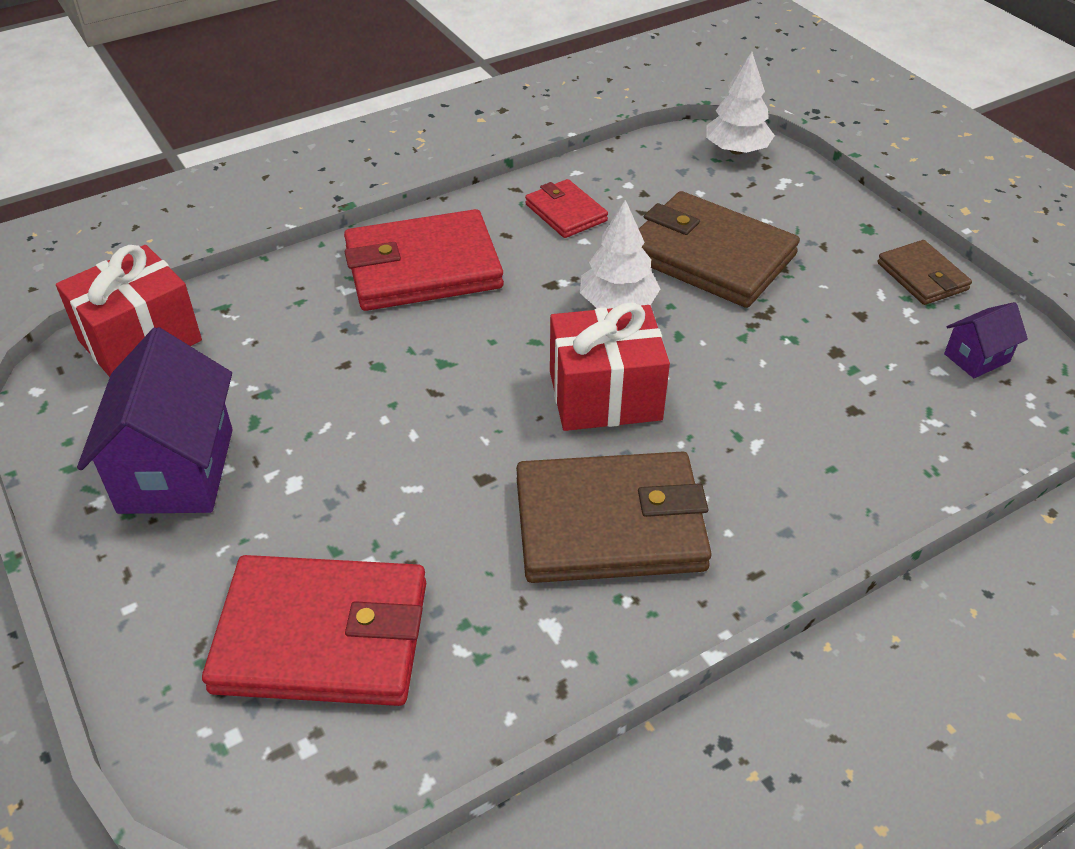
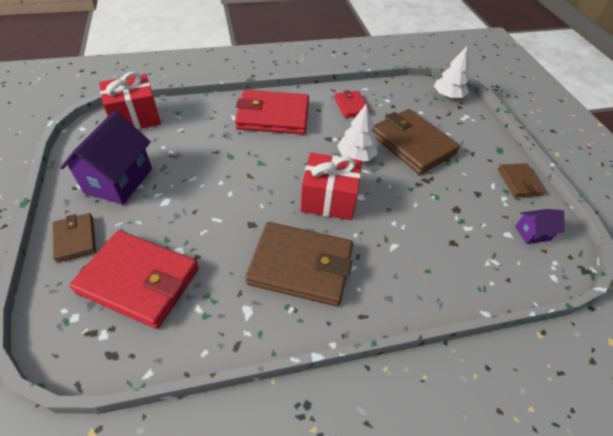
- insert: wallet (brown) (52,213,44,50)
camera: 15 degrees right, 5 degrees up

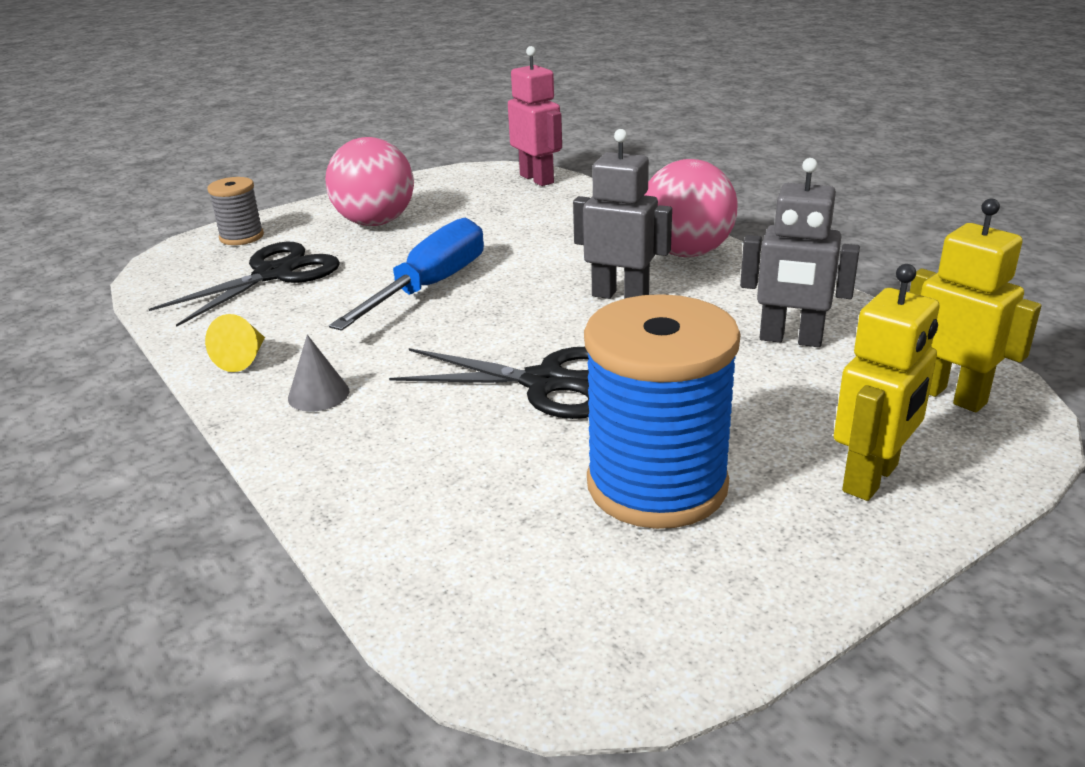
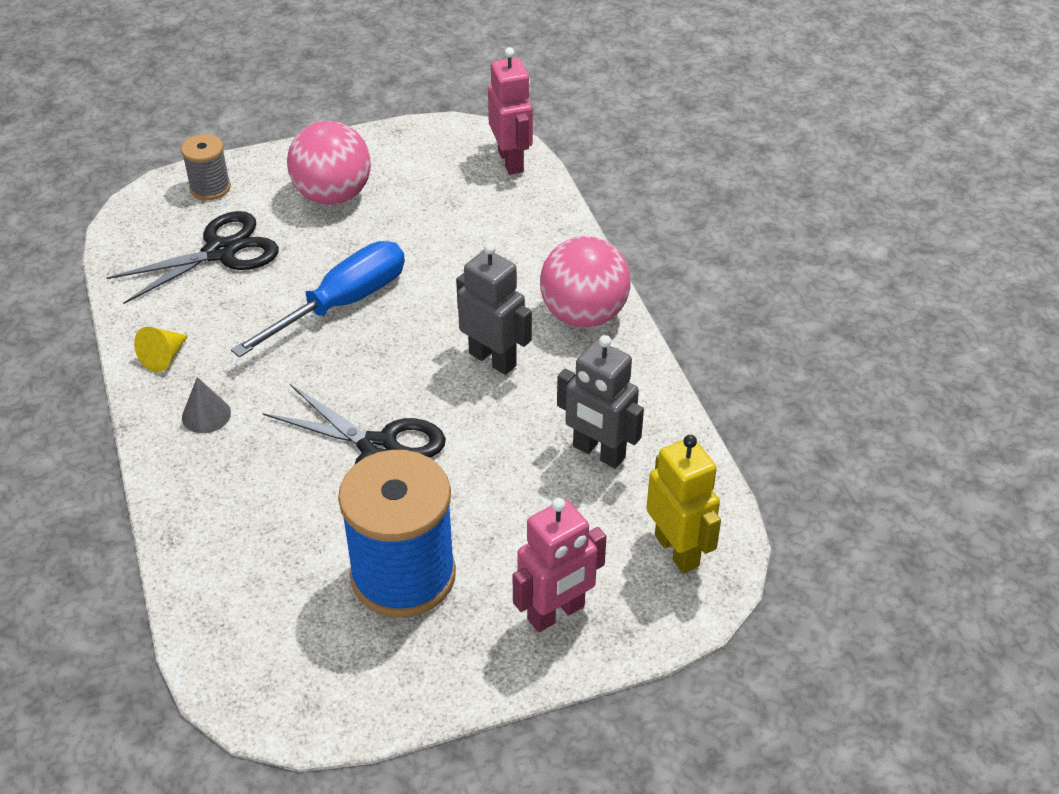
- recolor: robot (yellow) (834,264,105,237) to robot (pink) (513,498,94,134)
camera: 15 degrees right, 15 degrees up

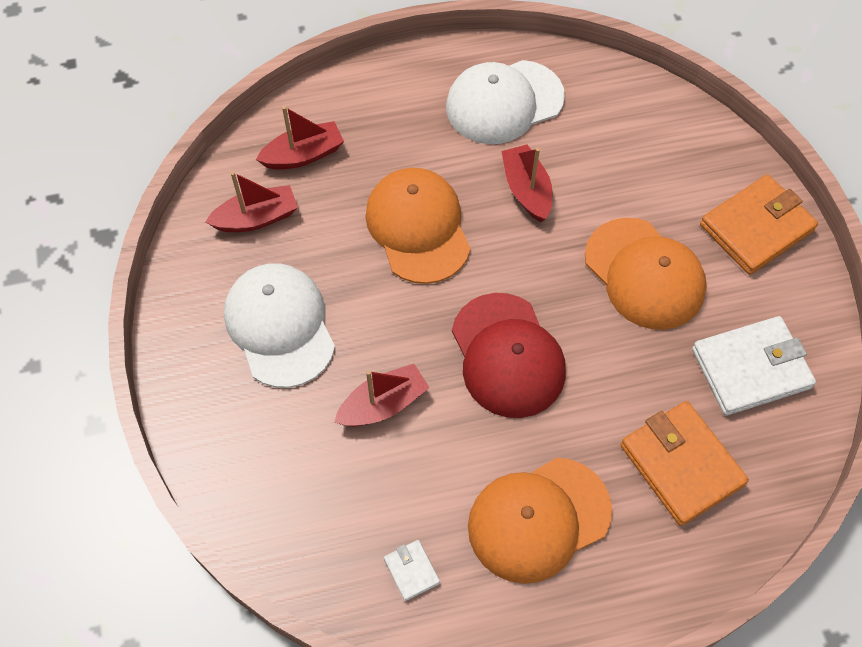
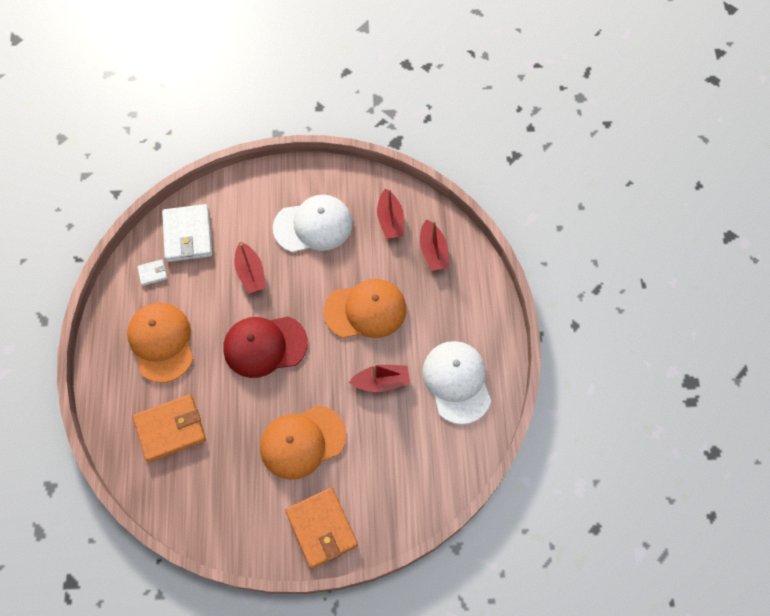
- move: wallet (white) (692,316,124,100) to (162,204,50,58)
camera: 100 degrees right, 5 degrees up

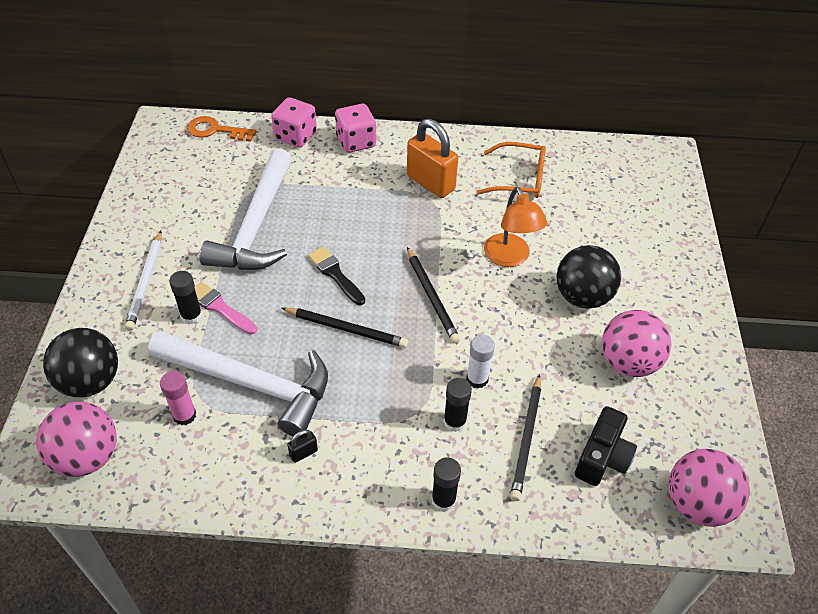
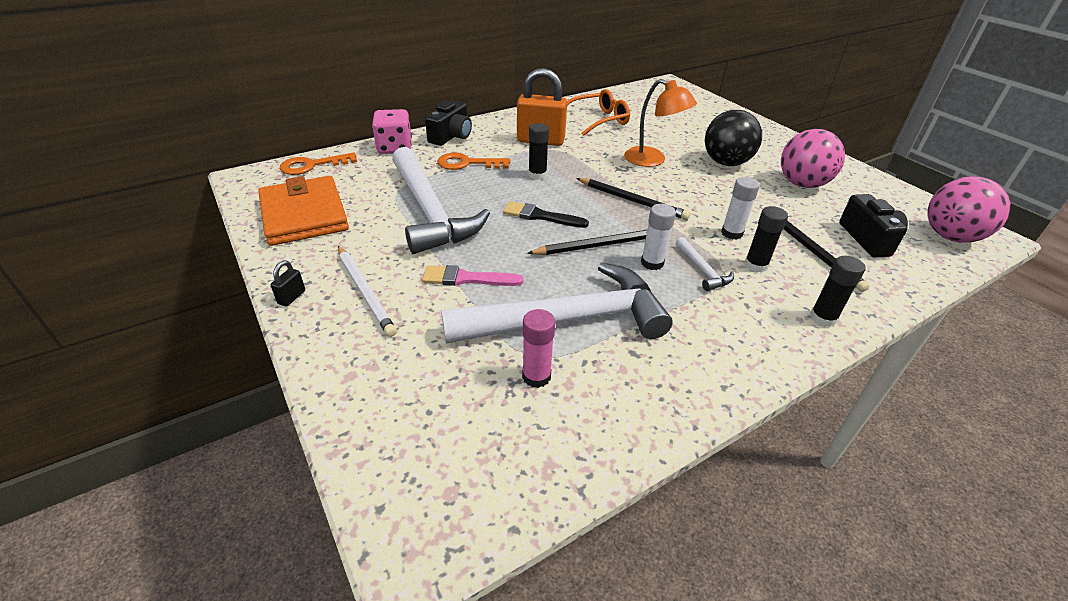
- delete: ball (pink) (37,402,80,75)
- delete: ball (black) (43,328,75,70)
- insert: wallet (orange) (258,176,91,70)
- insert: key (orange) (437,153,73,17)
- insert: glue stick (white) (641,204,35,66)
- insert: hammer (white) (676,237,58,54)
- move: glue stick (black) (169,271,33,53) to (528,123,21,57)
- move: padlock (black) (287,430,31,33) to (271,260,34,47)
- replace: dice (pink) (335,104,41,49) to camera (black) (425,100,47,46)
camera: 35 degrees left, 10 degrees down

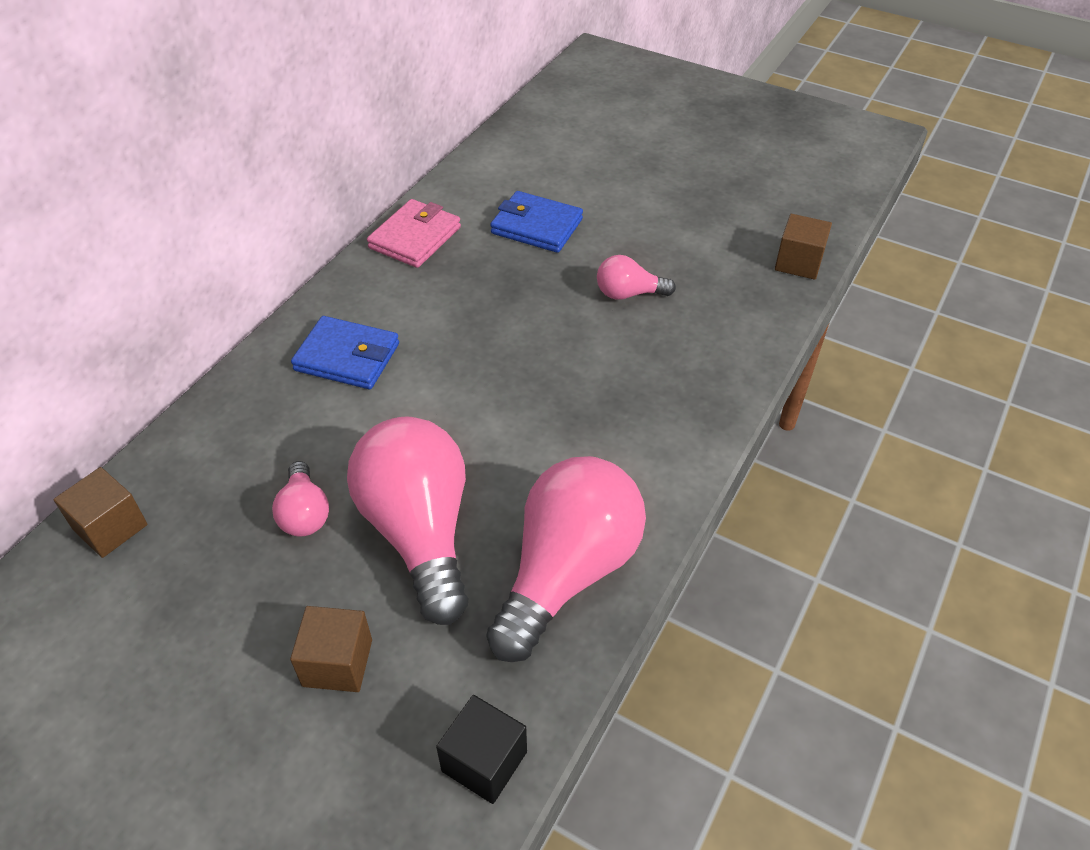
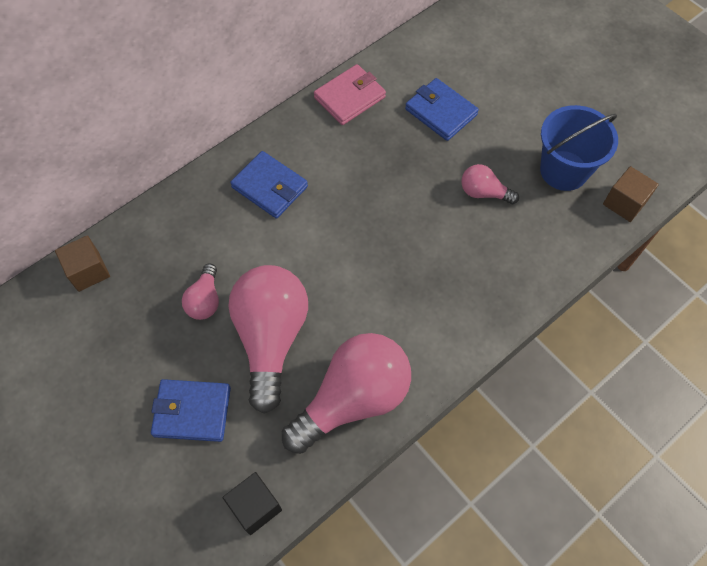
- insert: bucket (blue) (540,105,78,86)
- replace: cube (brown) (290,606,82,86) to wallet (blue) (151,379,80,63)
camera: 20 degrees right, 15 degrees up

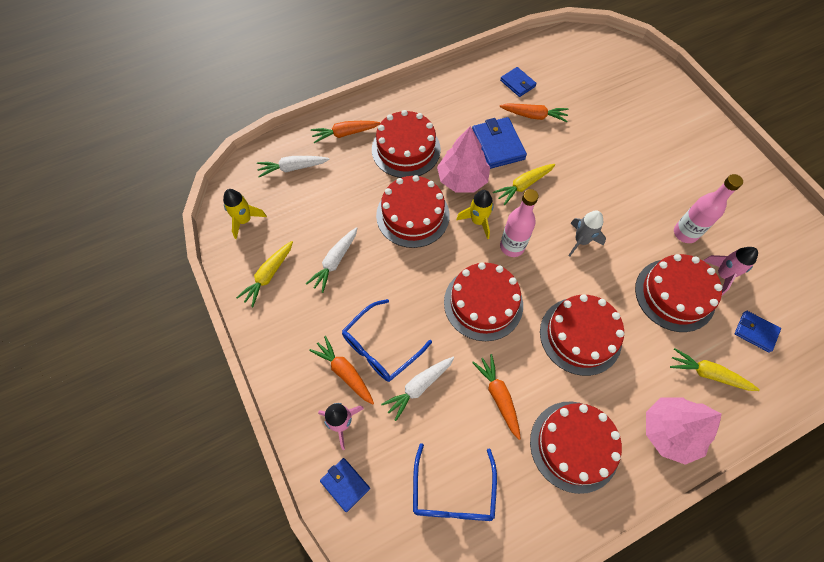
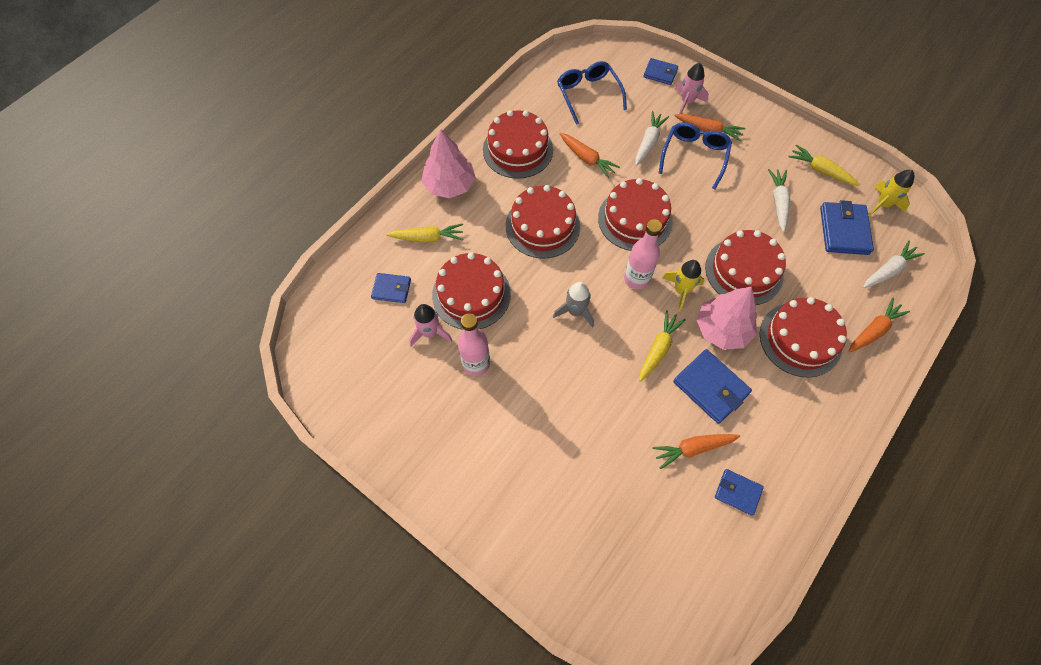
- insert: wallet (blue) (820,200,54,55)
- rotate: carrot (yellow) (236,241,57,66) = (788,144,72,42) 60 degrees counterclockwise
camera: 155 degrees right, 0 degrees up

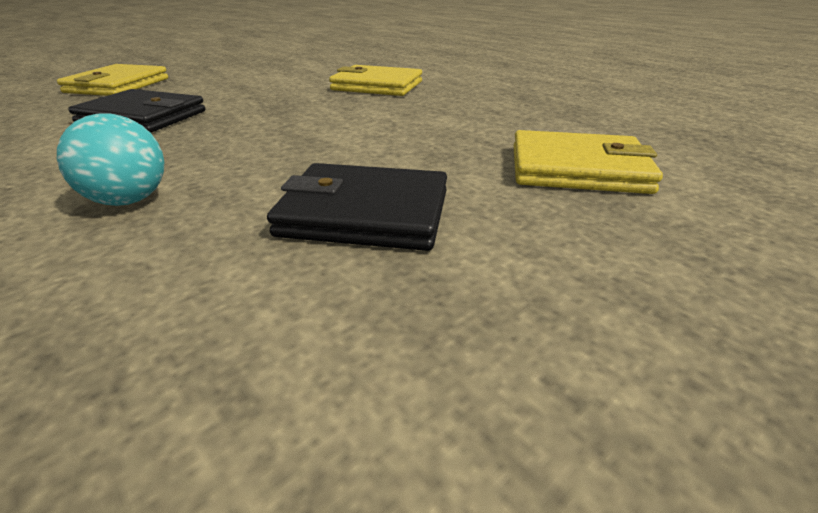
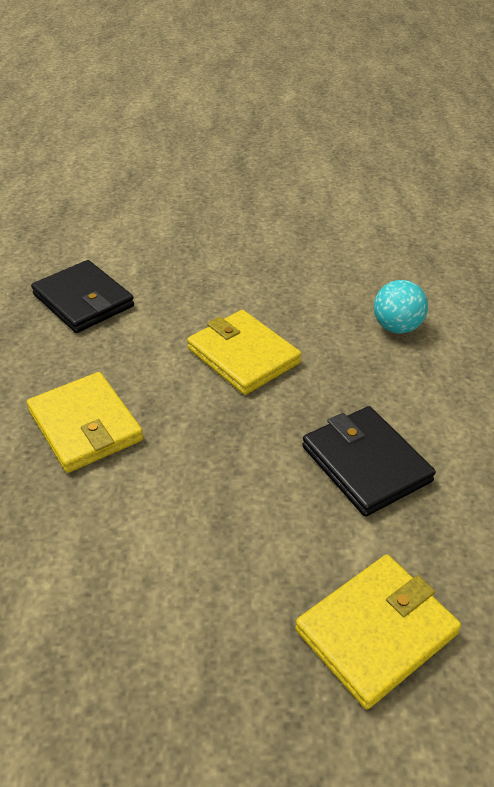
- move: wallet (black) (267,163,180,88) to (31,260,103,73)
- move: wallet (yellow) (513,130,150,64) to (187,310,115,85)
camera: 140 degrees left, 10 degrees up

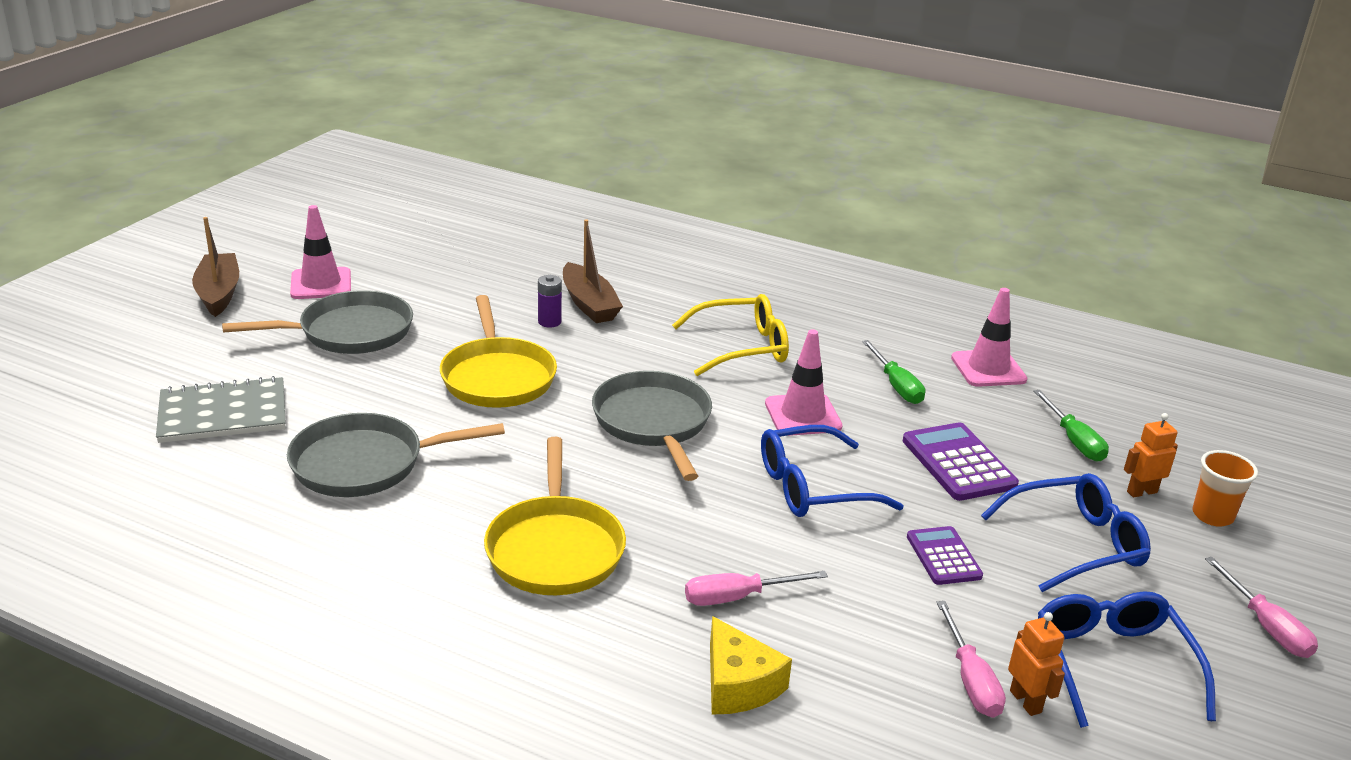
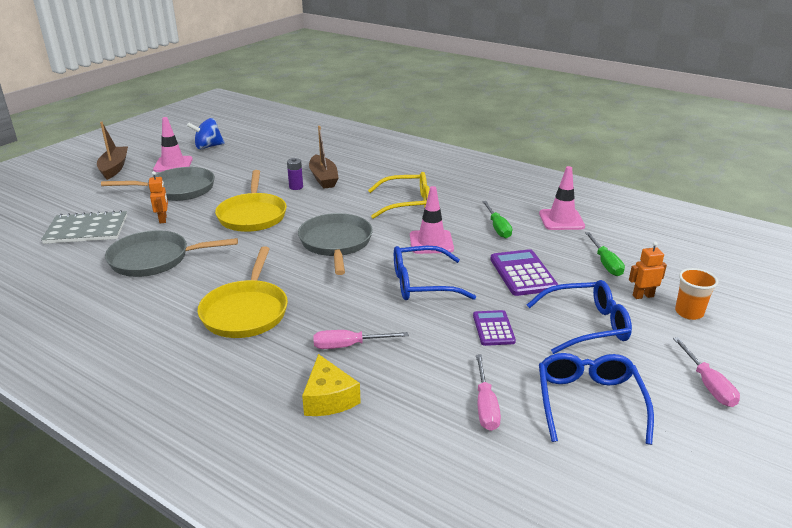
- insert: spinning top (blue) (187,118,38,31)
- move: robot (orange) (1008,612,57,104) to (149,171,19,53)
camera: 10 degrees right, 0 degrees up

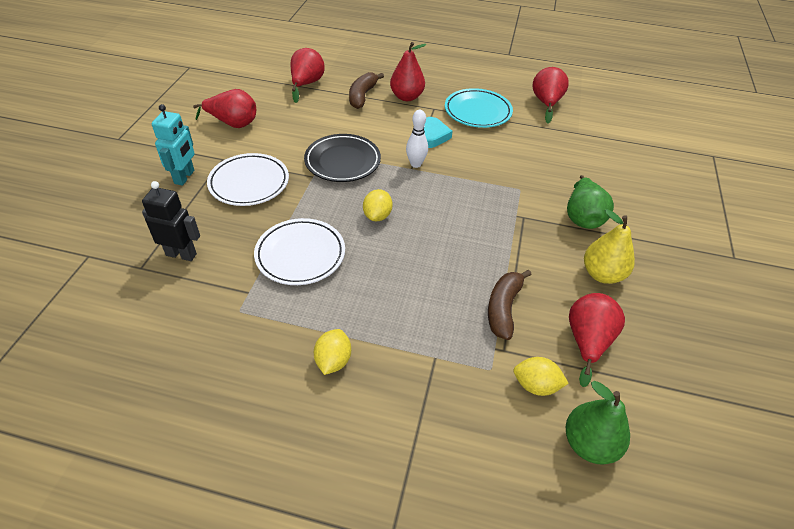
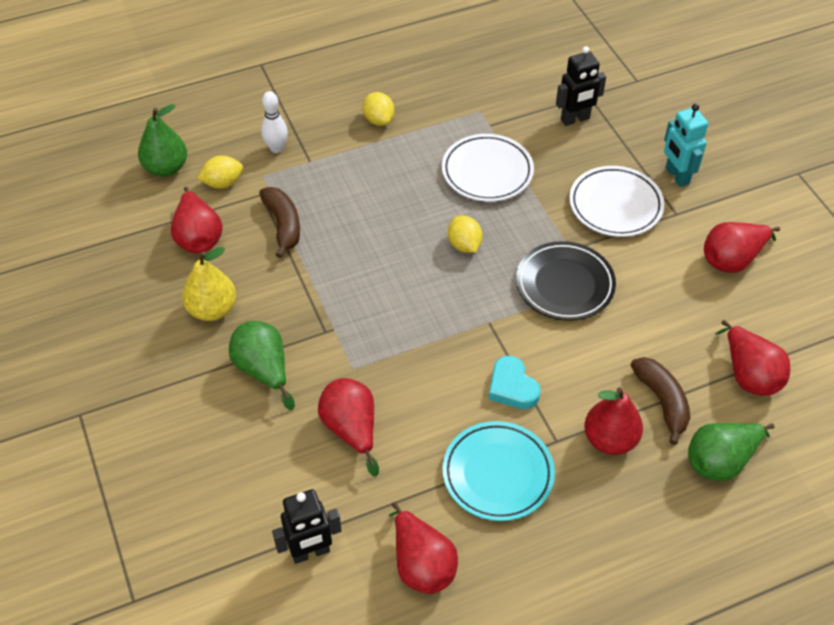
- insert: robot (black) (272,489,69,75)
- insert: pear (red) (318,378,61,98)
- insert: pear (green) (688,423,87,58)
- move: bowling pin (white) (406,110,22,58) to (261,91,27,62)
camera: 145 degrees right, 5 degrees up

